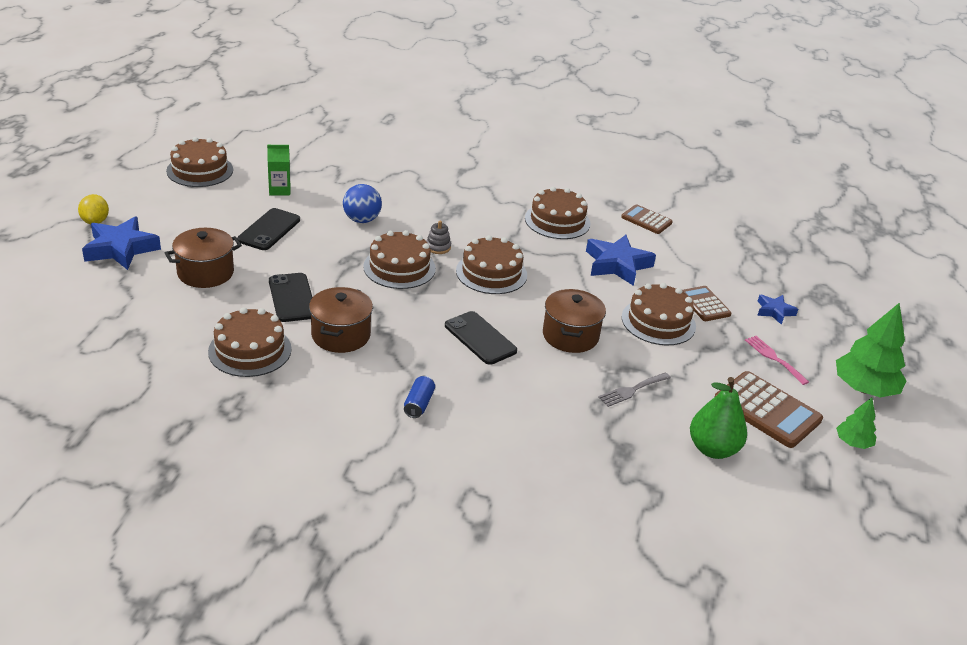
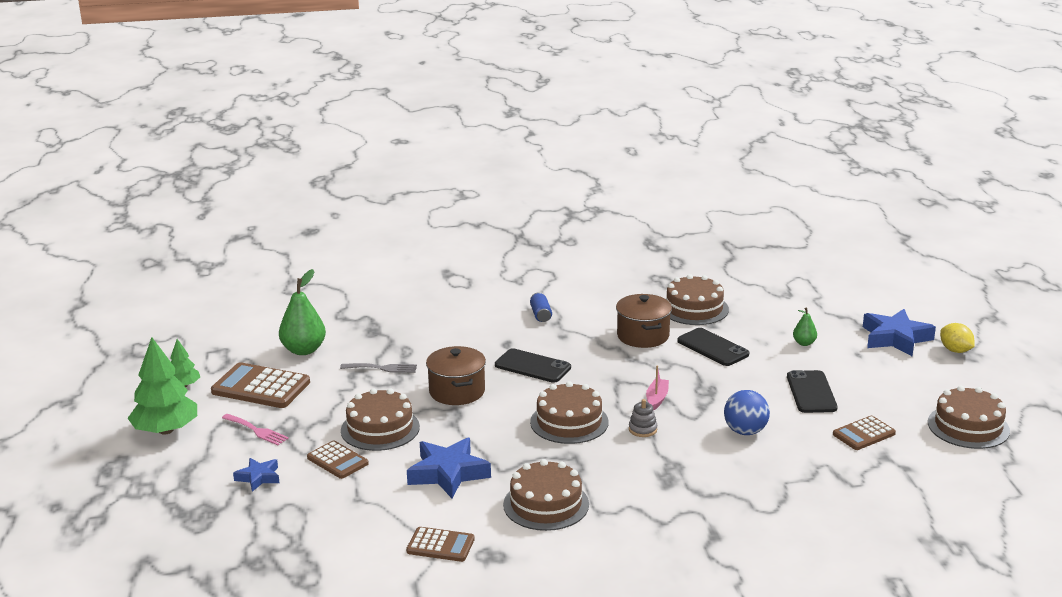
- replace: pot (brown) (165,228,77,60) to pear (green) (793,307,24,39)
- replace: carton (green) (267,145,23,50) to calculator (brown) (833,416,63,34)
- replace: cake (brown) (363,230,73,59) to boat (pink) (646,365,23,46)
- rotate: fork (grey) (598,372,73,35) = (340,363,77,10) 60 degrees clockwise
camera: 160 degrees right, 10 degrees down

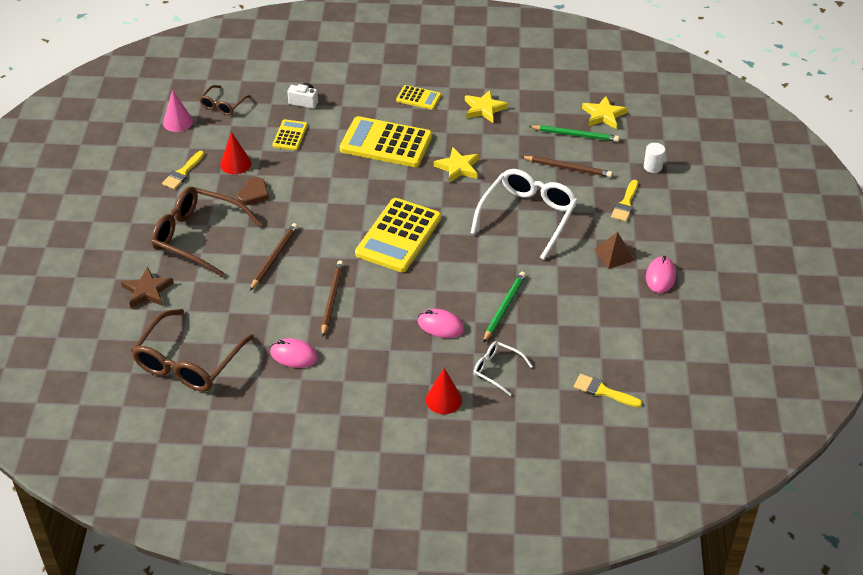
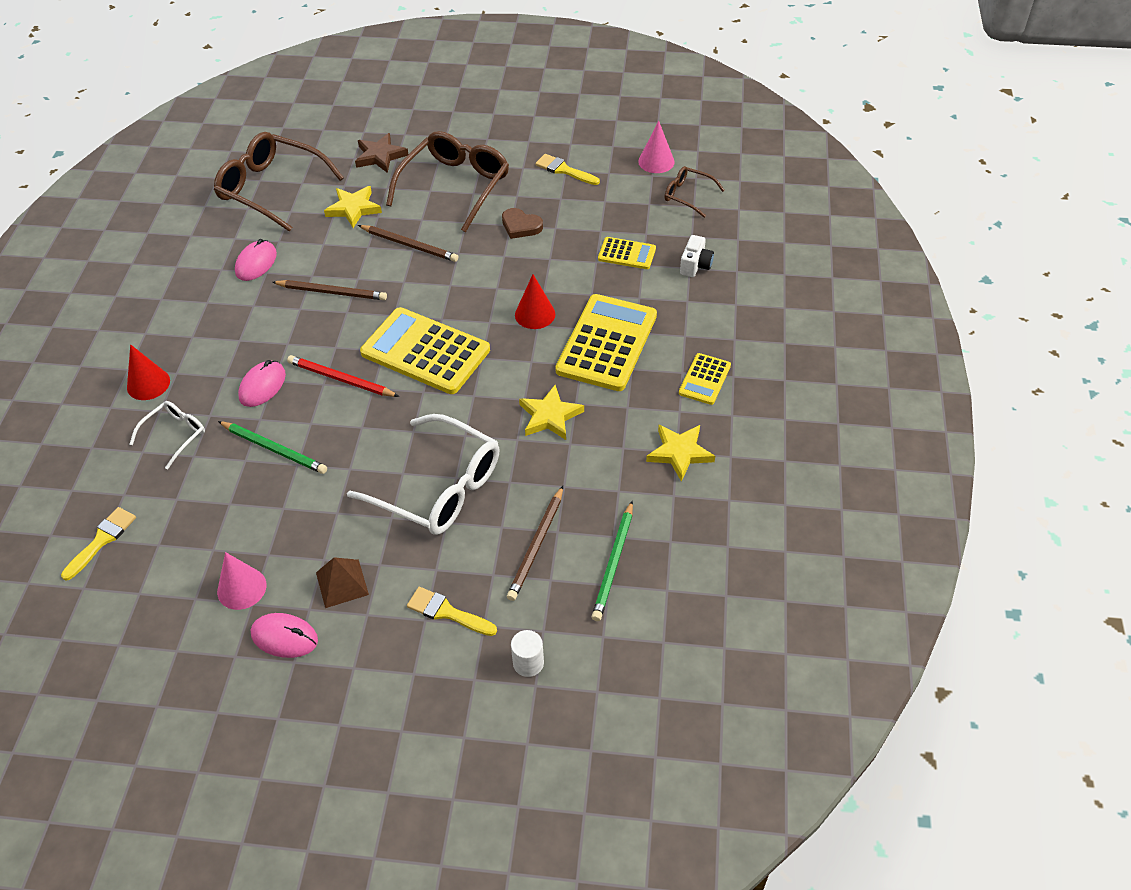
- insert: cone (pink) (217,552,50,58)
- insert: pencil (red) (287,355,112,42)
- move: cone (red) (220,132,31,42) to (515,274,40,55)
- move: star (yellow) (582,96,45,33) to (324,186,58,42)
camera: 95 degrees right, 5 degrees up

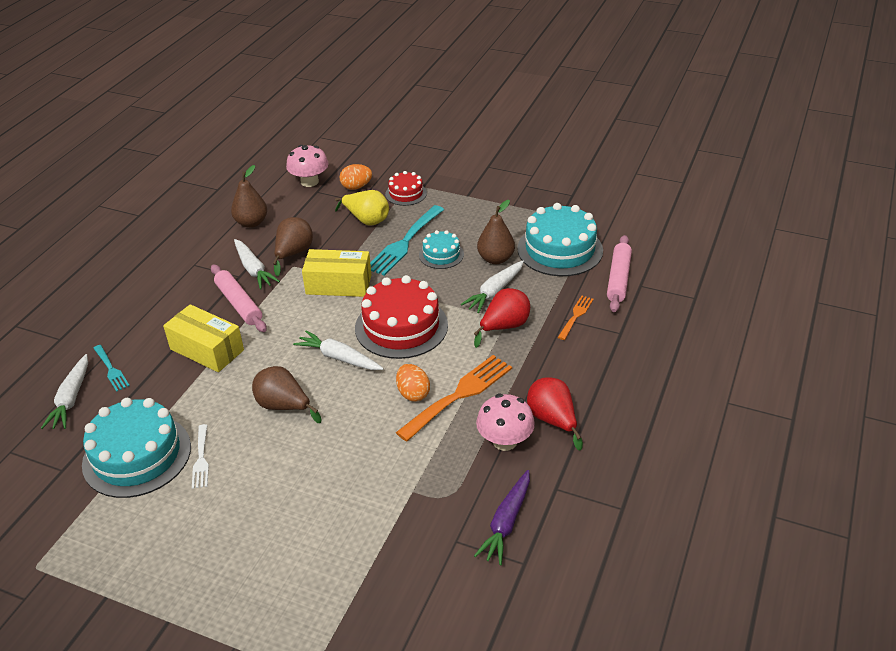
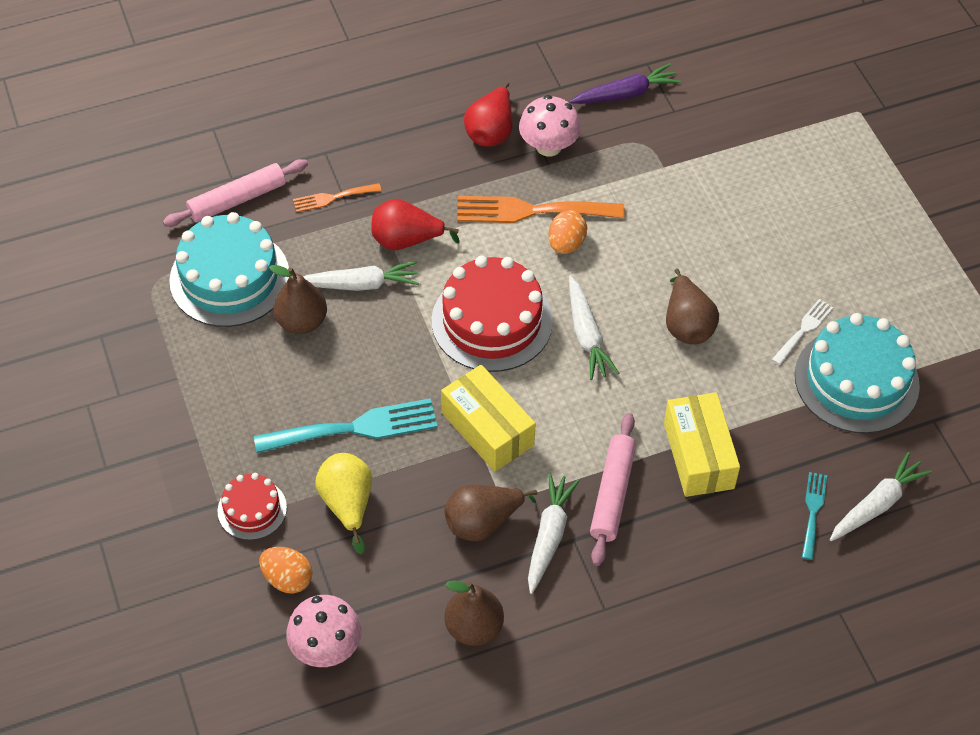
- delete: cake (turquoise) (419,230,45,39)
camera: 135 degrees left, 15 degrees up

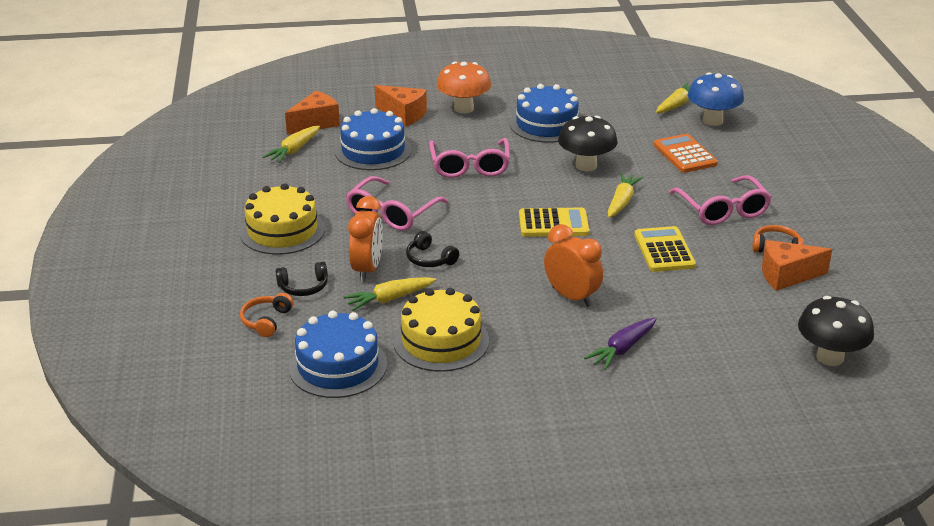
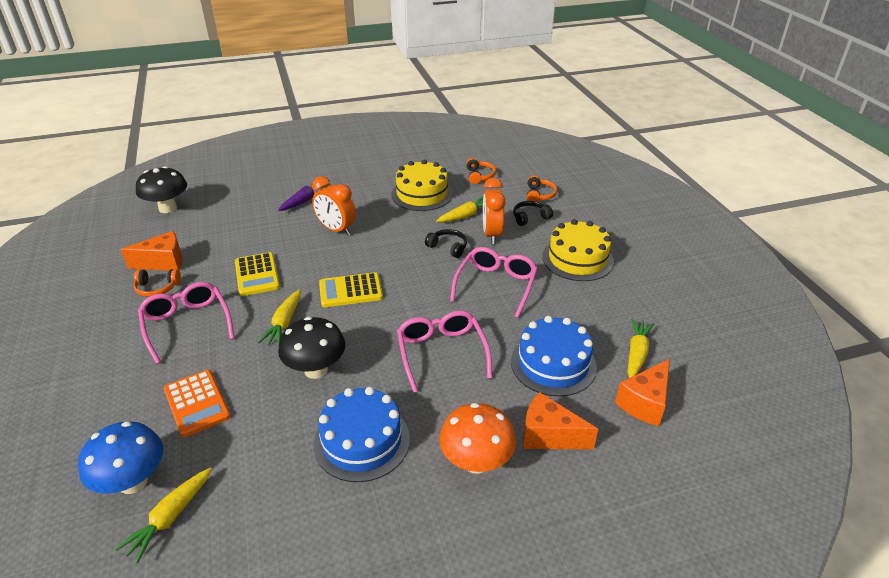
- replace: cake (blue) (289,311,98,87) to headphones (orange) (466,158,30,26)
camera: 170 degrees right, 5 degrees up

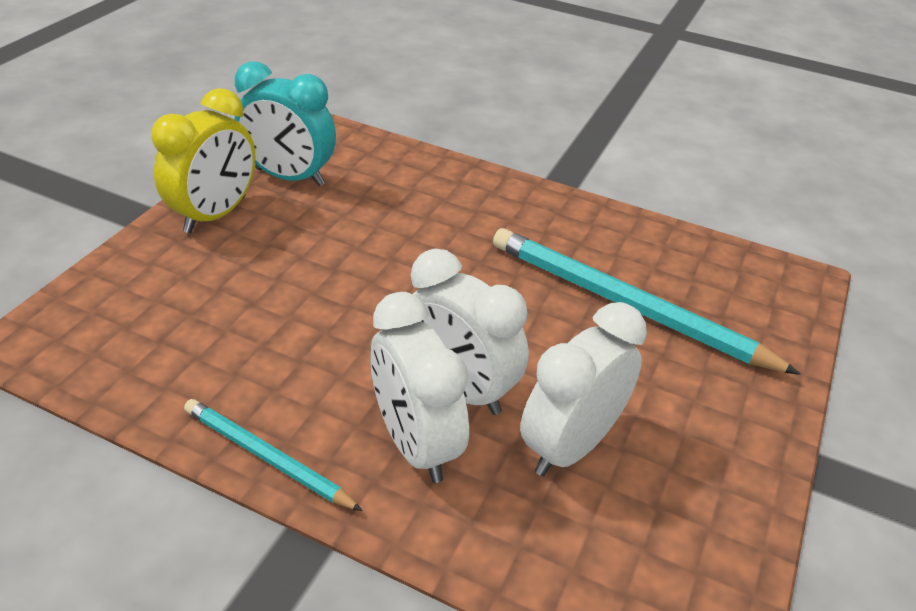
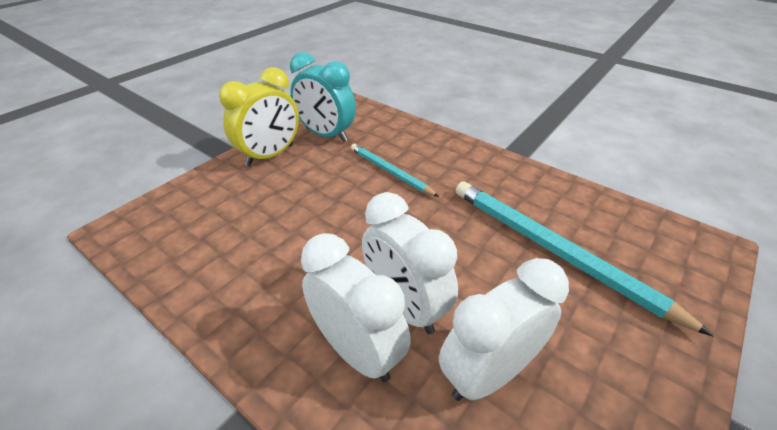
- move: pencil (turquoise) (184,399,179,112) to (351,144,88,53)
- rotate: clock (white) (370,292,99,191) = (301,233,110,149) 150 degrees clockwise
camera: 15 degrees right, 0 degrees up

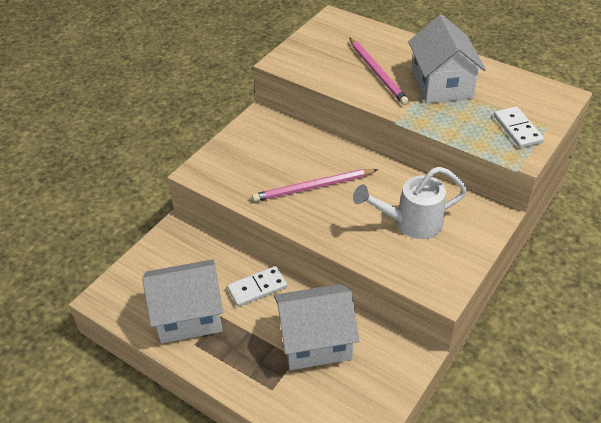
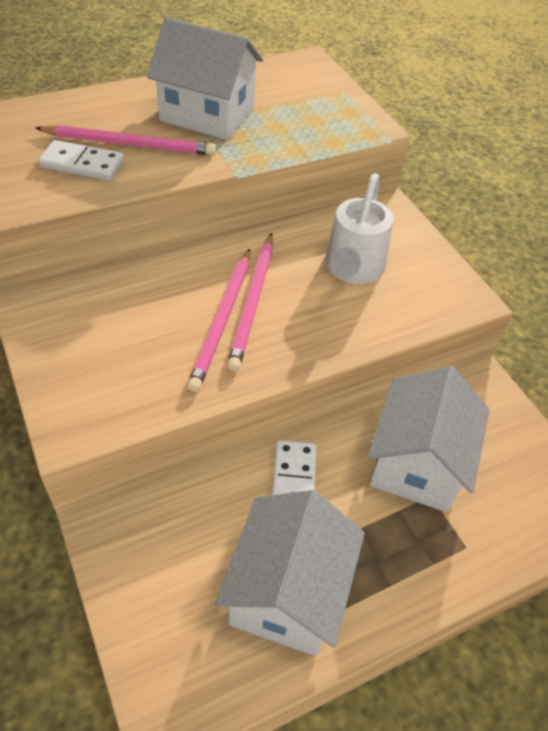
- insert: pencil (pink) (227,233,46,138)
- move: domino (white) (494,106,50,42) to (38,140,86,41)
camera: 65 degrees left, 5 degrees up

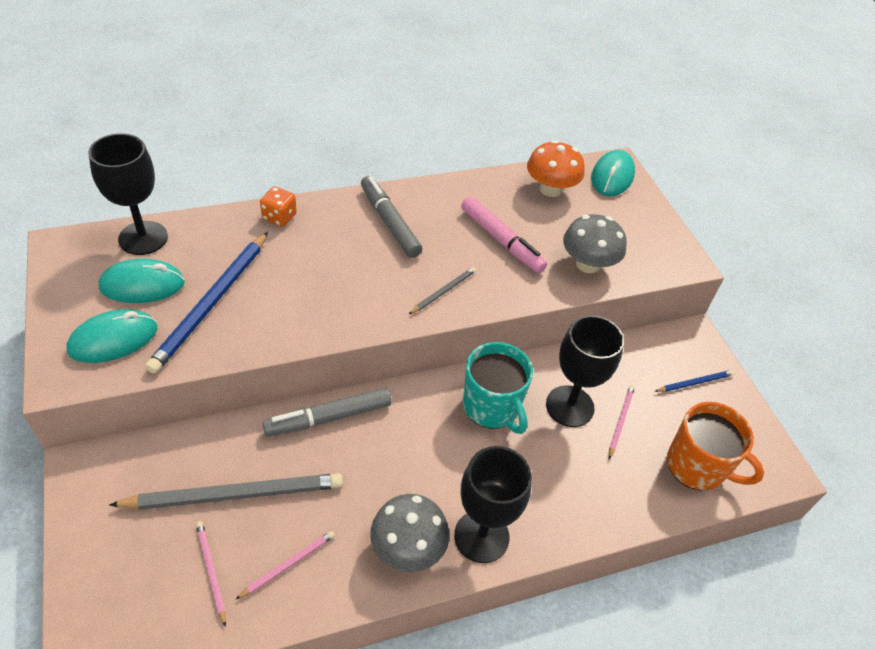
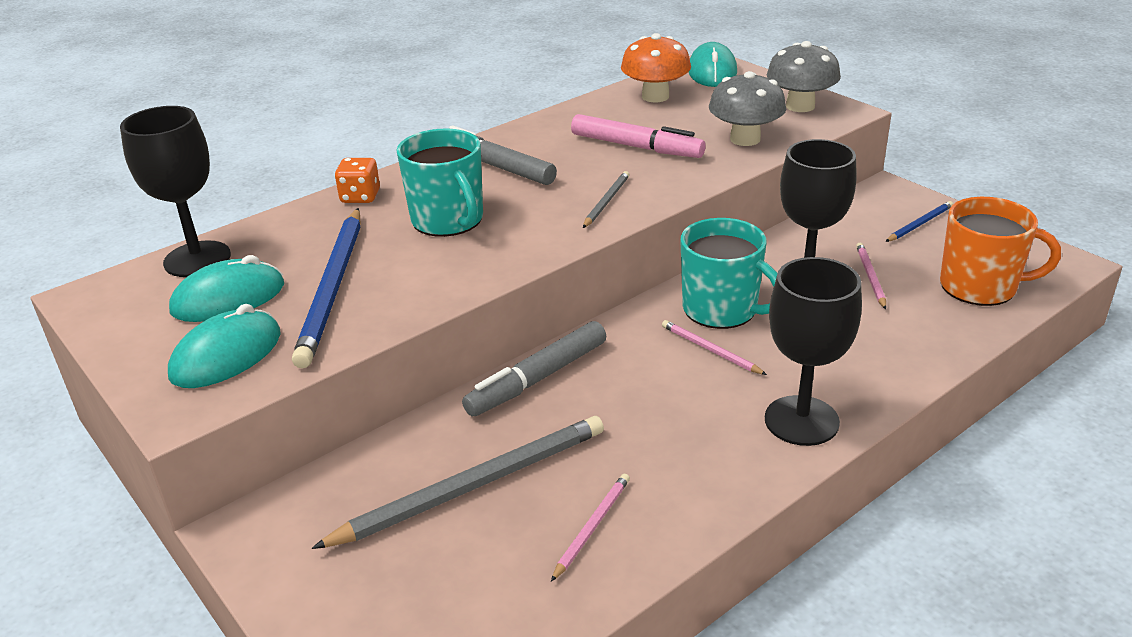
- insert: mug (turquoise) (397,128,86,109)
- move: pencil (pink) (196,521,30,106) to (662,320,105,55)
- move: mushroom (grey) (370,494,79,78) to (767,41,74,71)
camera: 15 degrees left, 15 degrees down

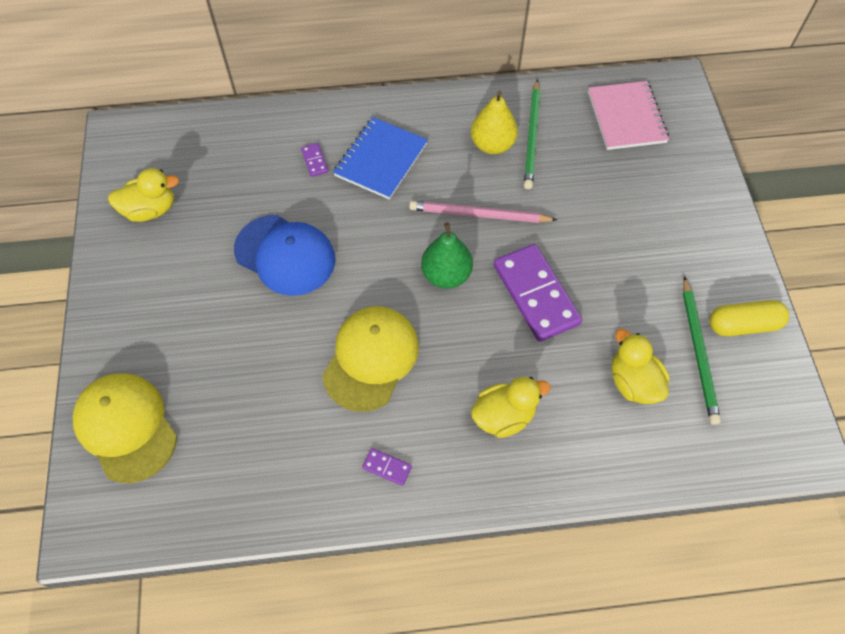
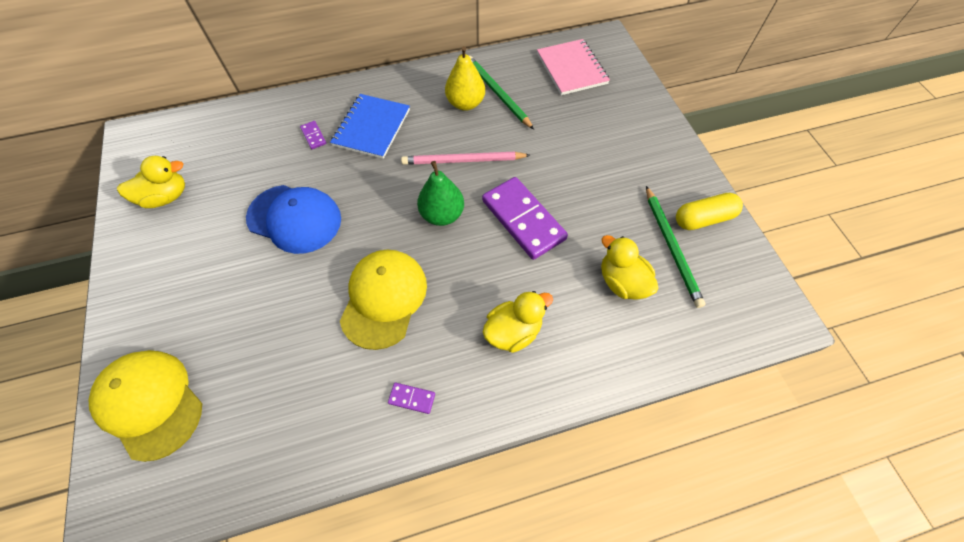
- rotate: pencil (green) (524,80,16,109) = (469,56,65,74) 150 degrees clockwise
camera: 10 degrees left, 0 degrees up

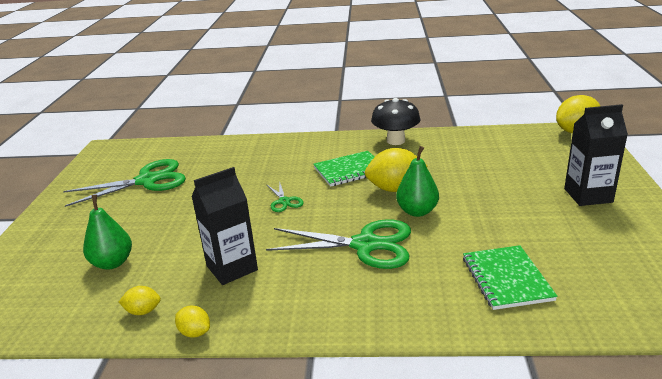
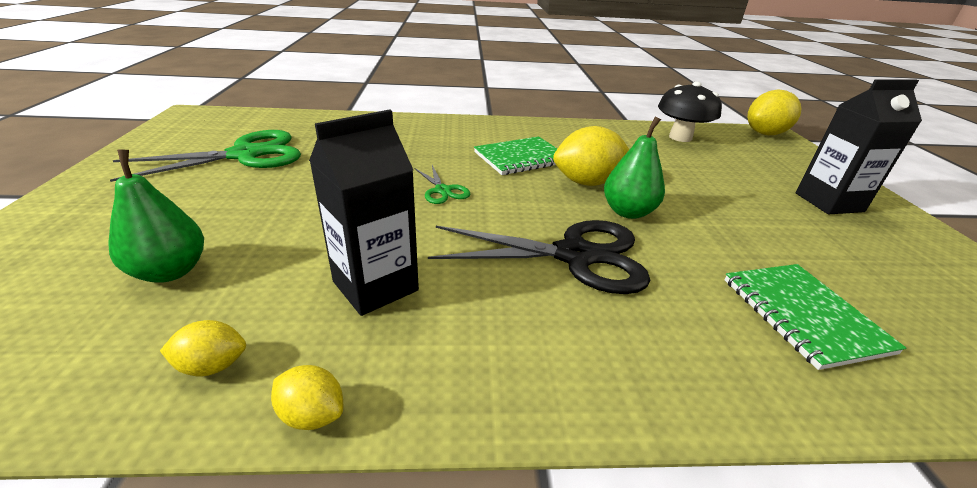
- move: mushroom (black) (371,98,50,47) to (658,81,64,61)
- recolor: scissors (green) (266,219,145,50) to scissors (black) (428,220,222,74)
camera: 10 degrees left, 5 degrees up

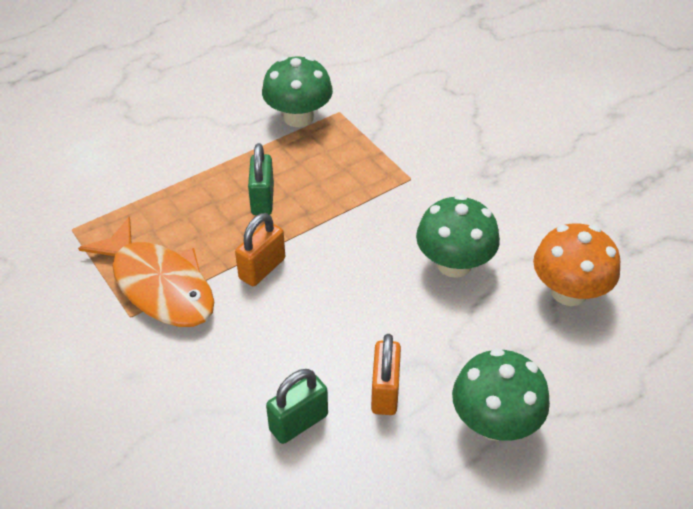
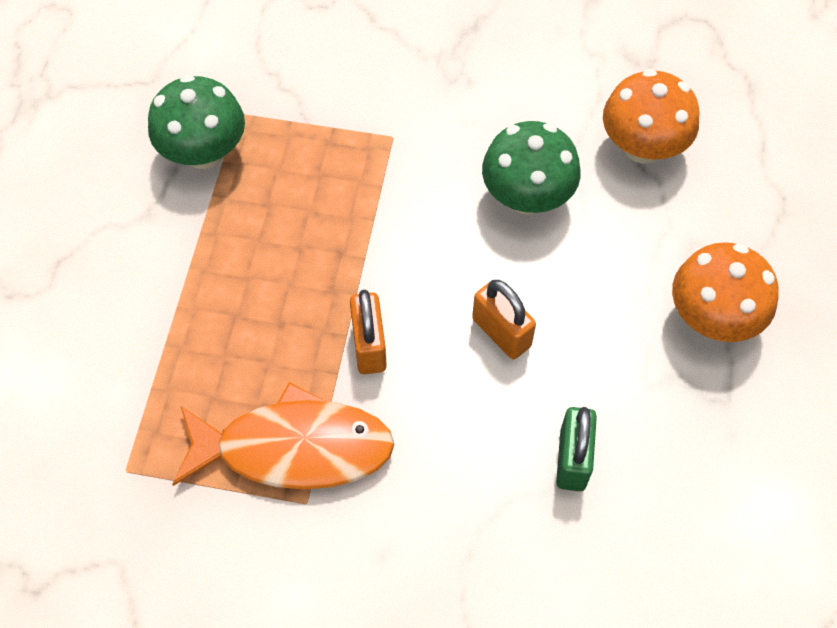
- delete: padlock (green) (248,143,26,72)
- move: padlock (orange) (371,334,30,81) to (472,280,64,79)
- recolor: mushroom (green) (452,348,98,93) to mushroom (orange) (672,242,107,100)
camera: 45 degrees left, 15 degrees up

